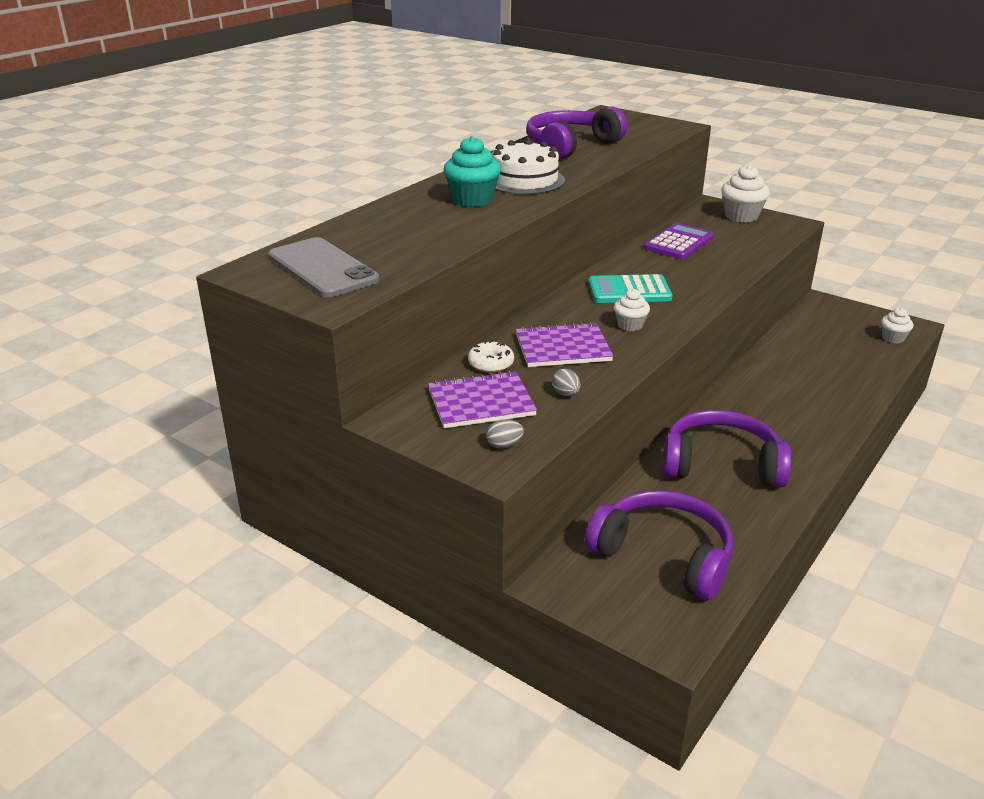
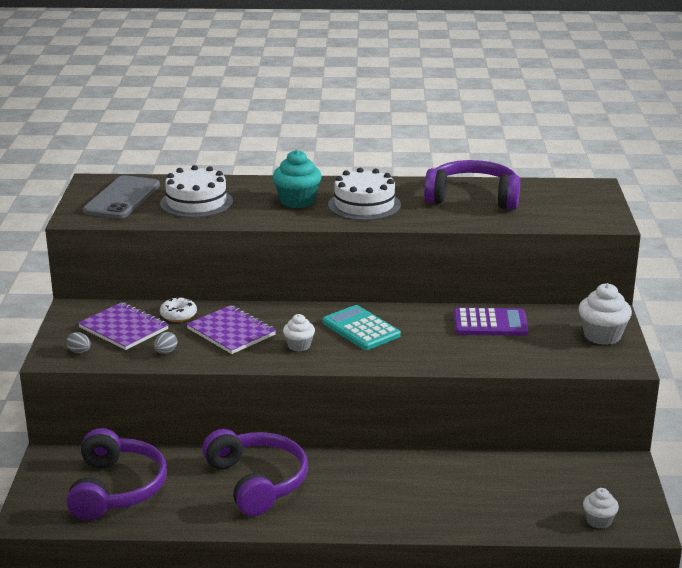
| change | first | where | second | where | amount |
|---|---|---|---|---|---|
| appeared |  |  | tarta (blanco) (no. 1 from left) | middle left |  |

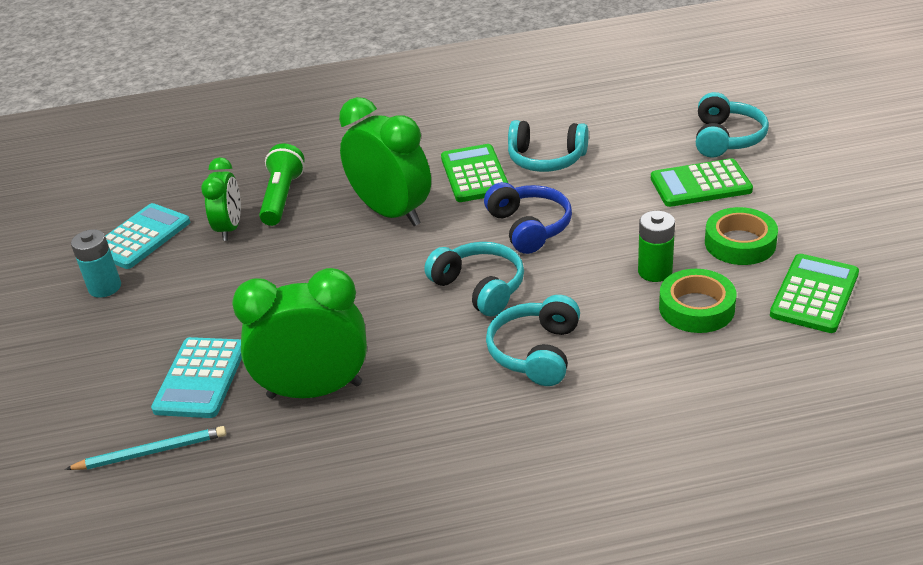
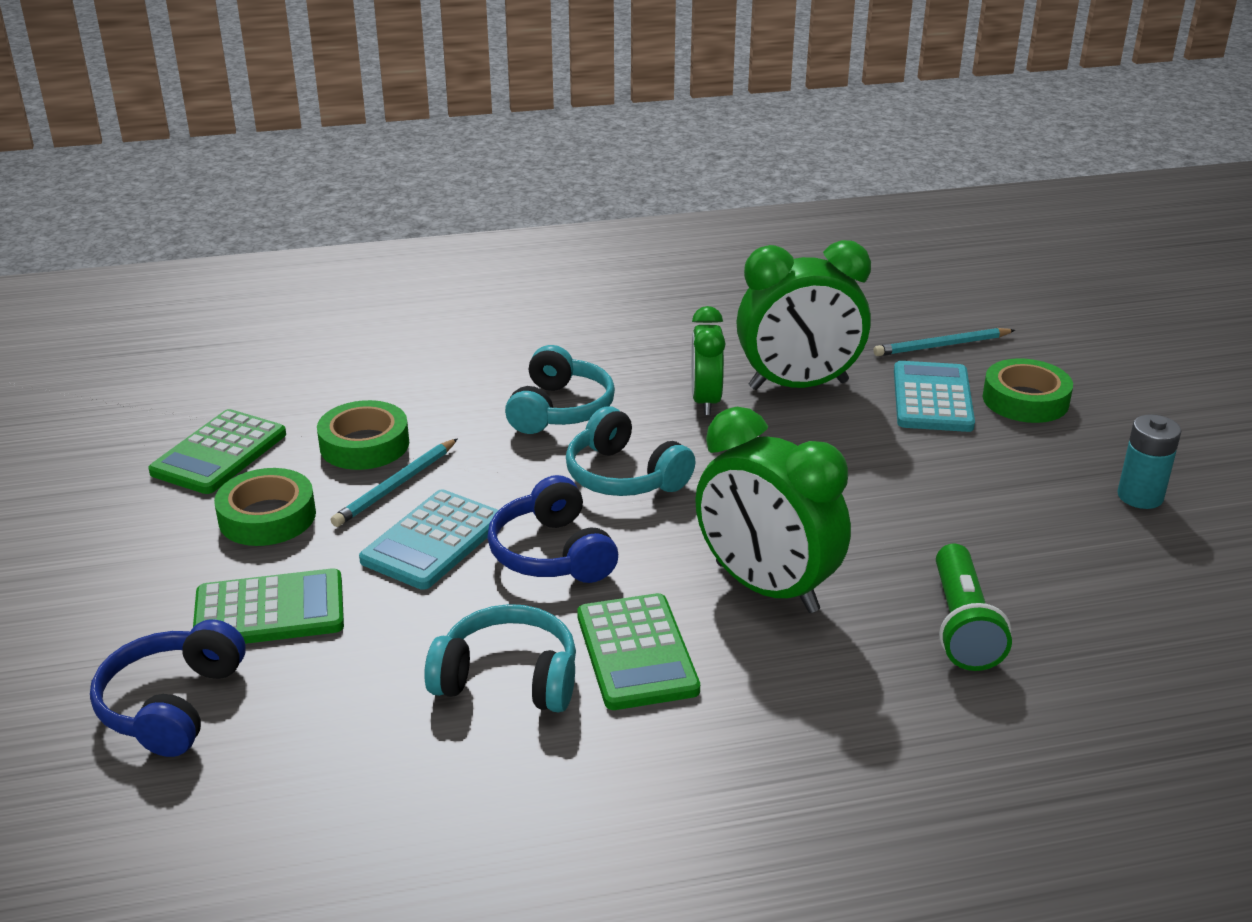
| change | first | where | second | where | amount |
|---|---|---|---|---|---|
| relocated | calculadora (turquesa) (no. 1 from left) | middle left |  | centre |  |
| relocated | despertador (verde) (no. 1 from left) | middle left |  | centre |  |
| exchanged | pila (verde) | middle right | lápiz (turquesa) (no. 1 from left) | middle left |  |
| colour | auriculares (turquesa) (no. 4 from left) | top right | auriculares (azul) (no. 1 from left) | bottom left |  |
| appeared |  |  | cinta adhesiva (verde) (no. 3 from left) | middle right |  |

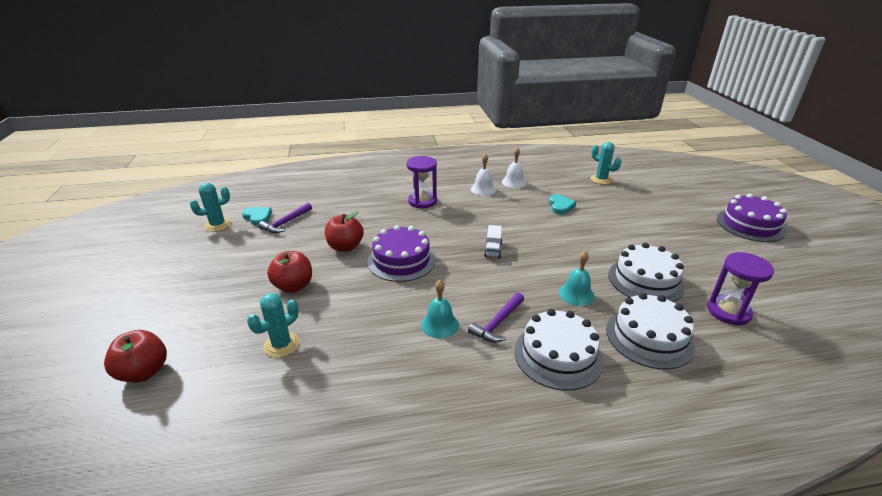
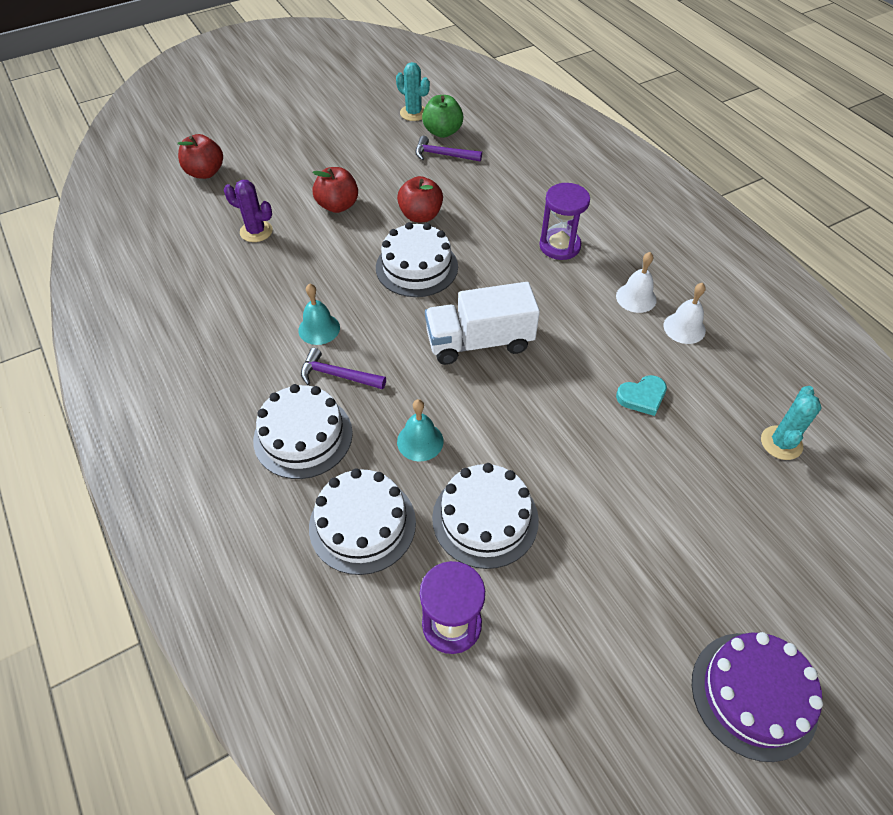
| change | first | where | second | where | amount |
|---|---|---|---|---|---|
| exchanged | corazón (turquesa) (no. 1 from left) | middle left | manzana (verde) | top centre |  |
| colour | cactus (turquesa) (no. 2 from left) | middle left | cactus (morado) | top left |  |
| colour | tarta (morado) (no. 1 from left) | centre | tarta (blanco) (no. 3 from left) | top centre |  |
| size | camión (blanco) | centre |  | centre | x2.21 |

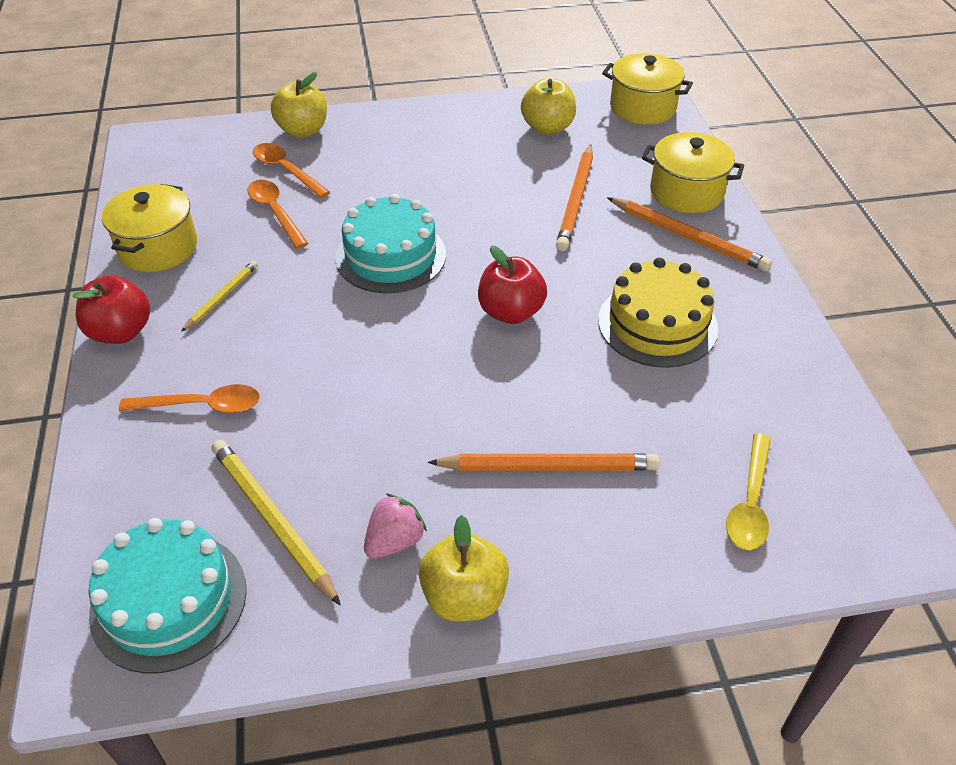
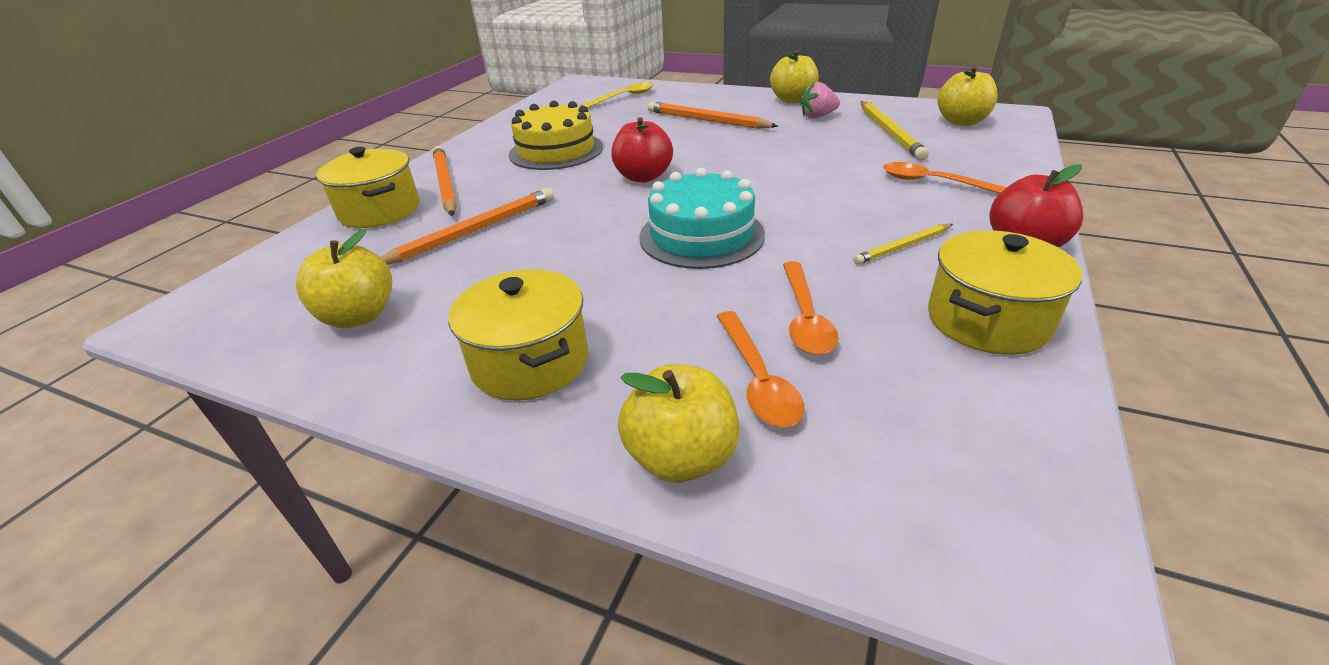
| change | first | where | second | where | amount |
|---|---|---|---|---|---|
| exchanged | tarta (turquesa) (no. 1 from left) | bottom left | manzana (amarillo) (no. 4 from left) | top right |  |
| relocated | olla (amarillo) (no. 2 from left) | top right |  | centre |  |

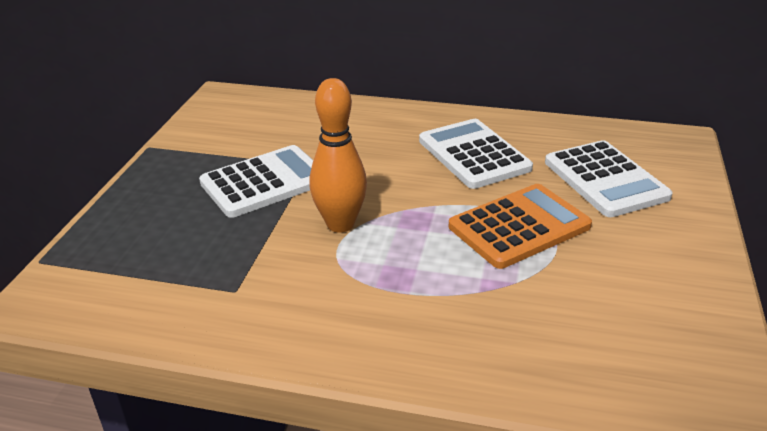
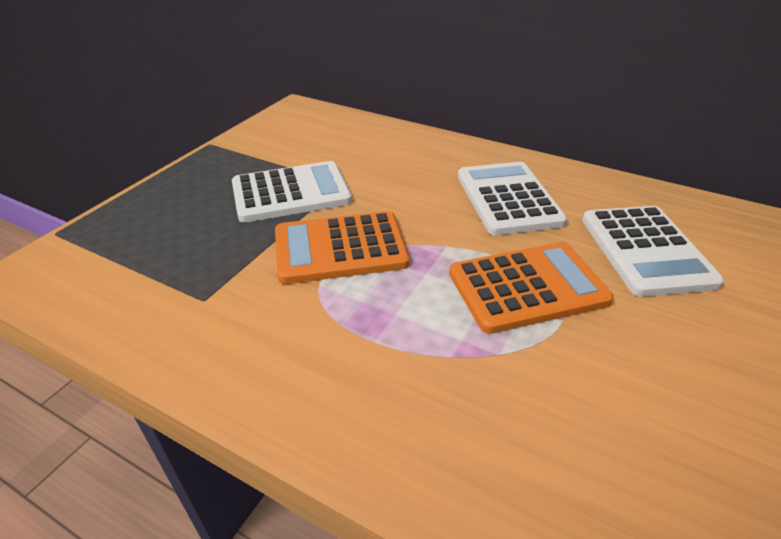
| change | first | where | second | where | amount |
|---|---|---|---|---|---|
| exchanged | bolo (naranja) | centre | calculadora (naranja) (no. 1 from left) | centre |  |

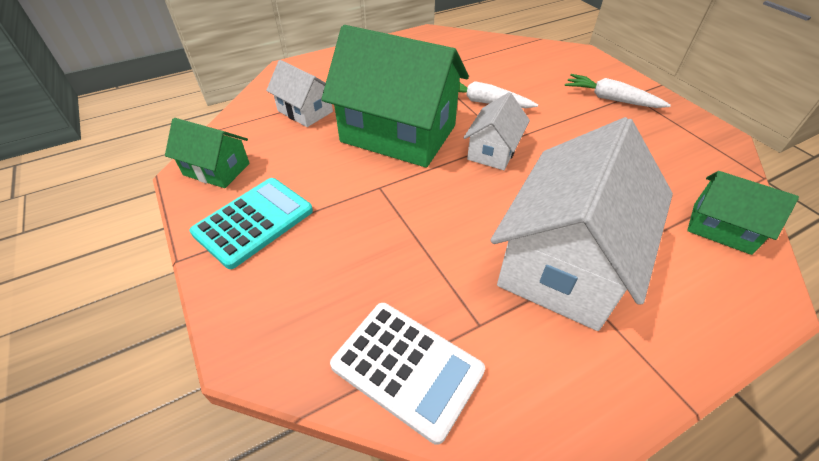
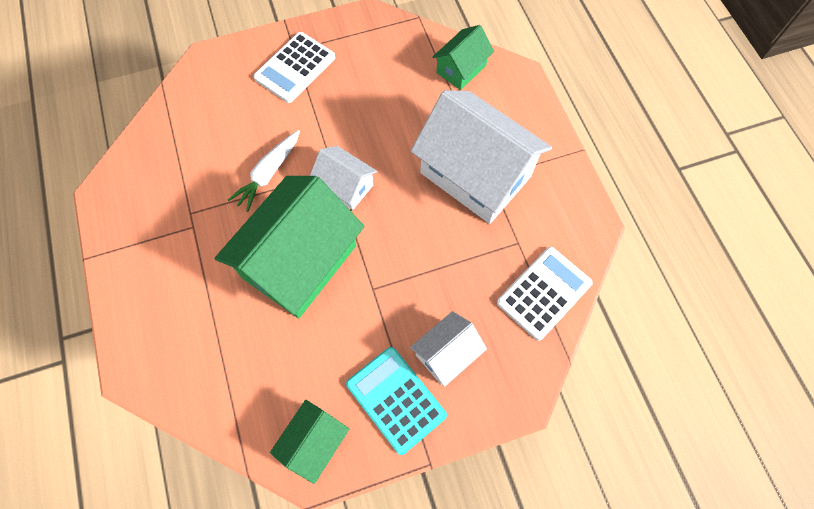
| change | first | where | second | where | amount |
|---|---|---|---|---|---|
| relocated | casa (blanco) (no. 1 from left in the first image) | top centre | casa (blanco) (no. 2 from left) | bottom centre |  |
| exchanged | zanahoria (blanco) (no. 2 from left) | top right | calculadora (blanco) (no. 1 from left) | top centre |  |

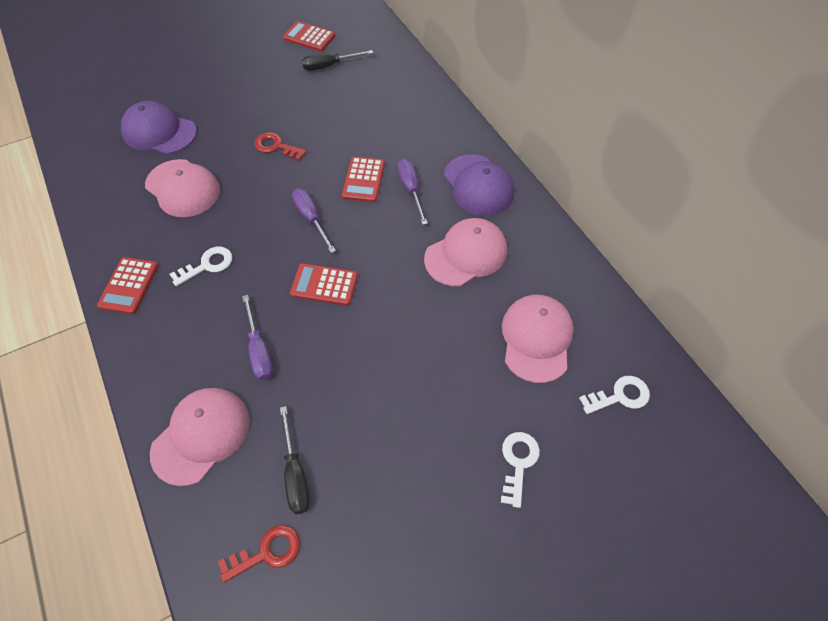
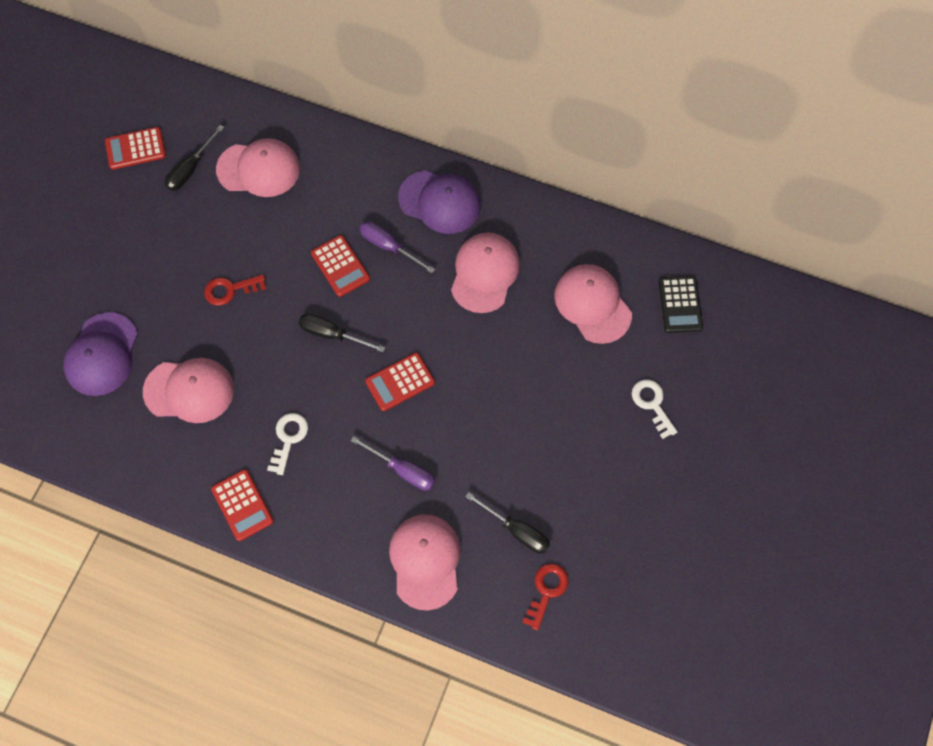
| change | first | where | second | where | amount |
|---|---|---|---|---|---|
| spun | gorra (morado) (no. 1 from left) | top left |  | middle left | 60 degrees counterclockwise |
| colour | destornillador (morado) (no. 2 from left) | centre | destornillador (negro) (no. 2 from left) | centre |  |
| exchanged | llave (blanco) (no. 3 from left) | middle right | calculadora (negro) | middle right |  |
| appeared |  |  | gorra (rosa) (no. 2 from left) | top left |  |

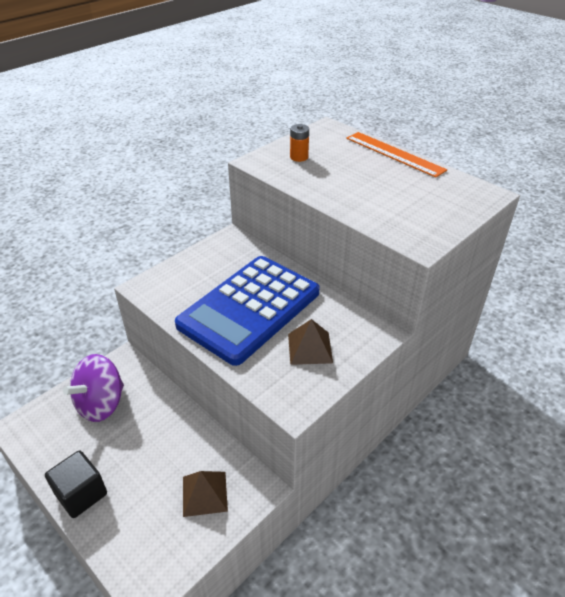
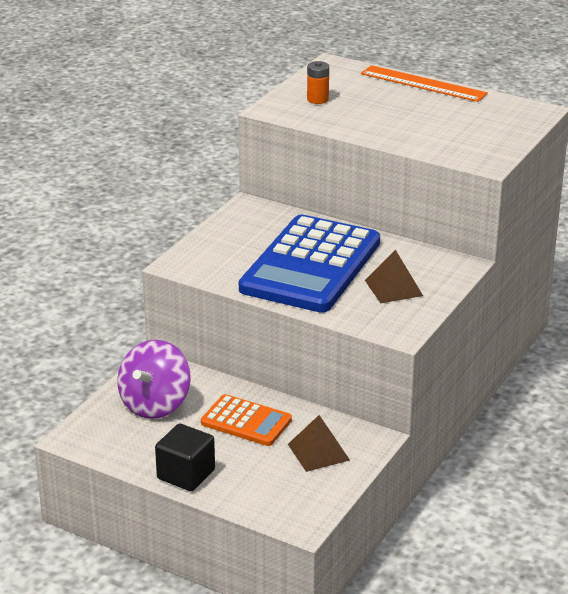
| change | first | where | second | where | amount |
|---|---|---|---|---|---|
| appeared |  |  | calculadora (naranja) | bottom centre |  |

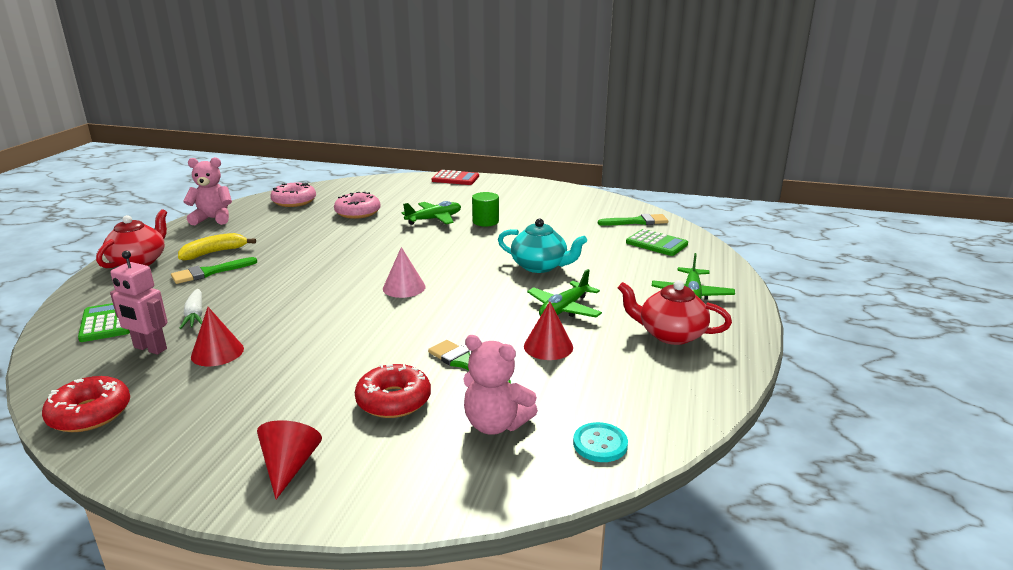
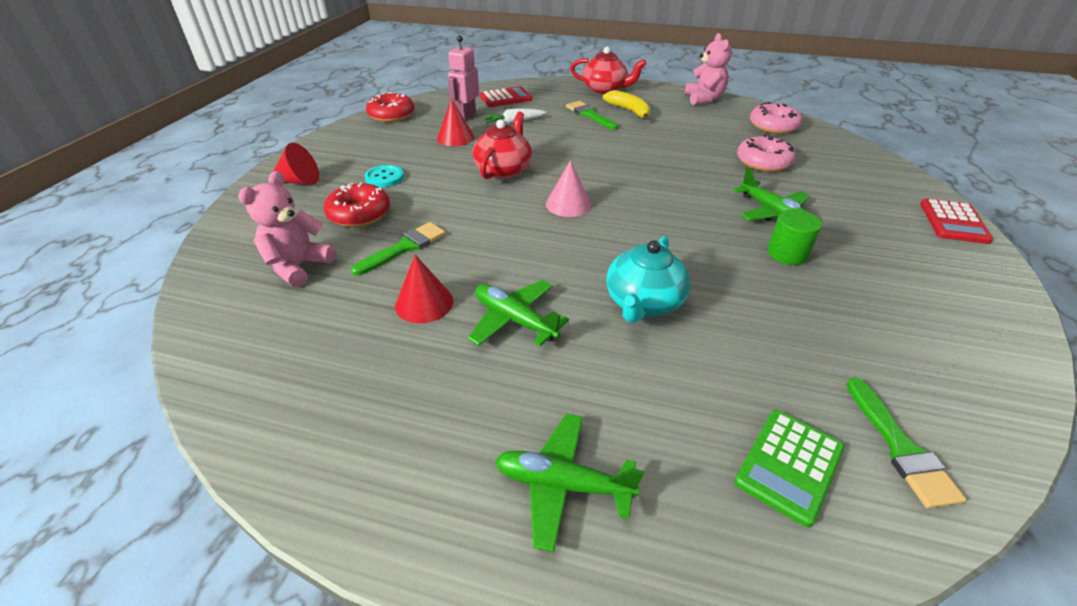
| change | first | where | second | where | amount |
|---|---|---|---|---|---|
| colour | calculadora (verde) (no. 1 from left) | middle left | calculadora (rojo) (no. 1 from left) | top centre |  |
| relocated | botón (turquesa) | bottom centre |  | top centre |  |
| relocated | tetera (rojo) (no. 2 from left in the first image) | centre | tetera (rojo) (no. 1 from left) | top centre |  |

